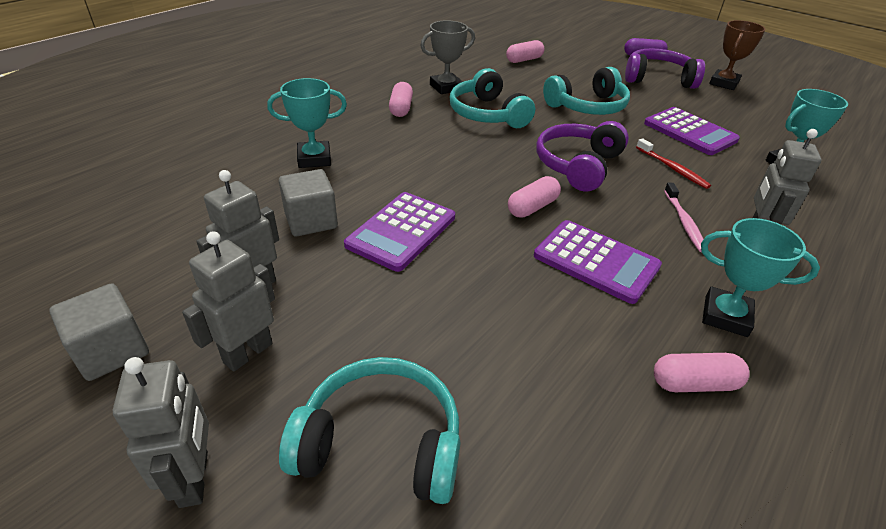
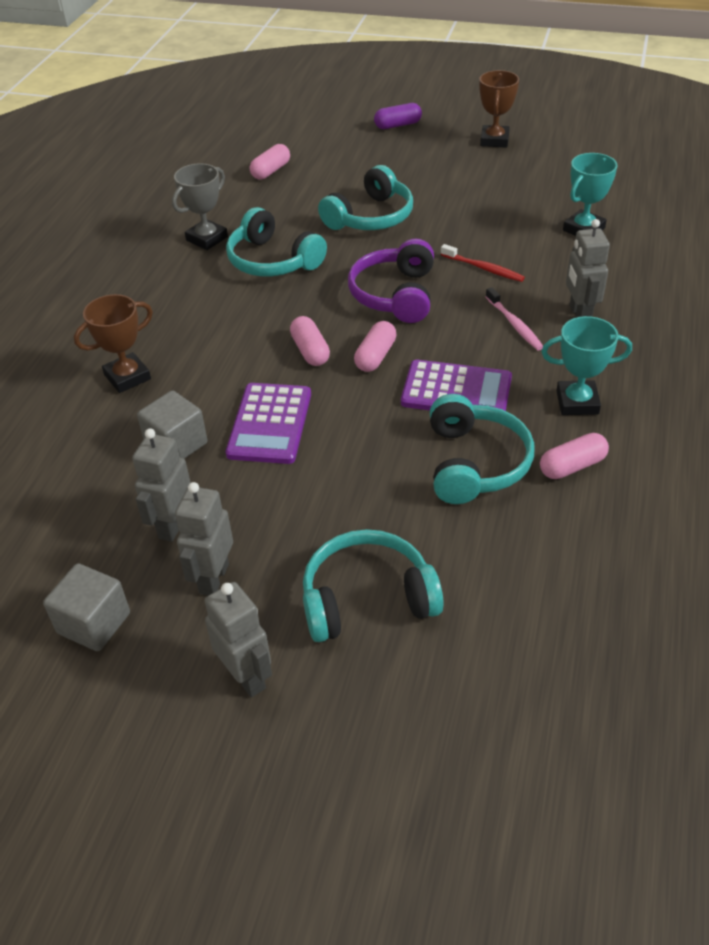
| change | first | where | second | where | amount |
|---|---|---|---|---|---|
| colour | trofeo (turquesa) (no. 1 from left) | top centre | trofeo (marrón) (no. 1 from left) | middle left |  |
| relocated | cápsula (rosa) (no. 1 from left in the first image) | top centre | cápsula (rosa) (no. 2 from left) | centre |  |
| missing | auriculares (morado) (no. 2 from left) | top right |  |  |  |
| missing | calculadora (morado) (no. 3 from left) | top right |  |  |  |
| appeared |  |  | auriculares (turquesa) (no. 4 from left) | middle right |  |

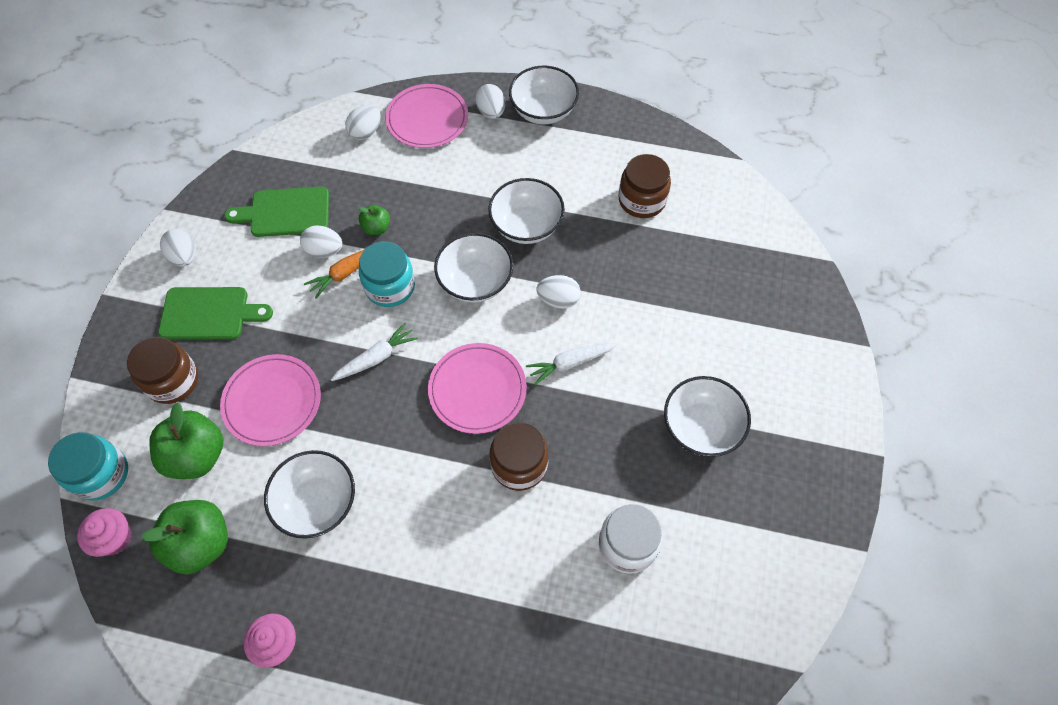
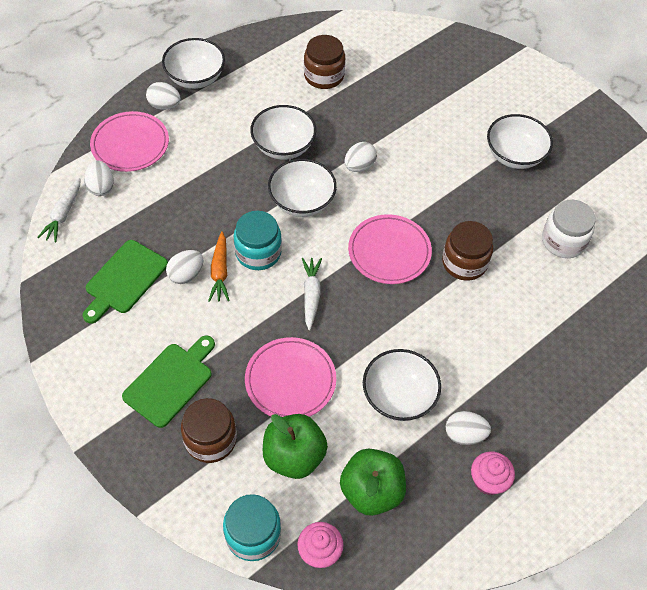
| change | first | where | second | where | amount |
|---|---|---|---|---|---|
| relocated | huevo (blanco) (no. 1 from left in the first image) | middle left | huevo (blanco) (no. 5 from left) | bottom right |  |
| missing | manzana (verde) (no. 3 from left) | top centre |  |  |  |
| relocated | zanahoria (blanco) (no. 2 from left in the first image) | centre | zanahoria (blanco) (no. 1 from left) | middle left |  |

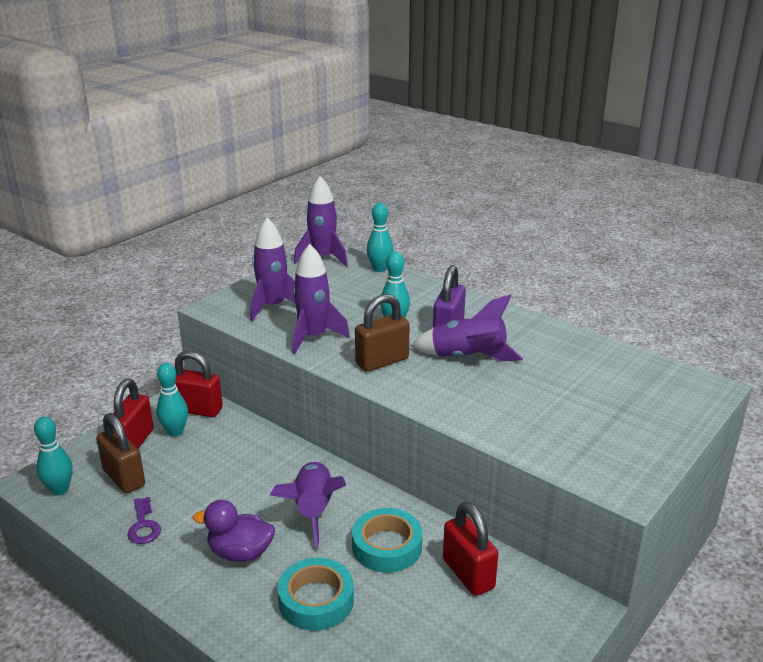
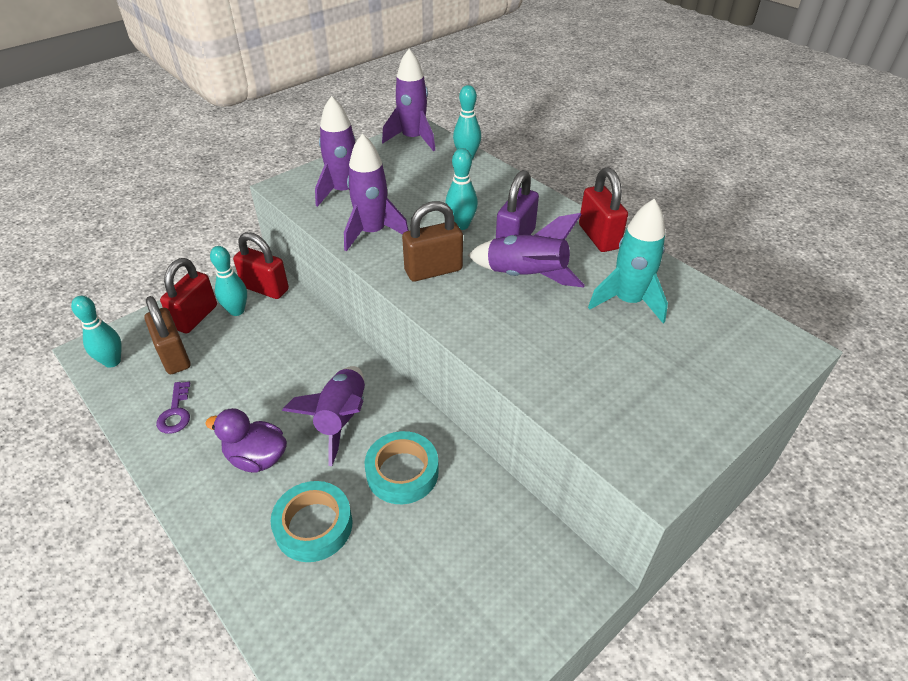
| change | first | where | second | where | amount |
|---|---|---|---|---|---|
| relocated | candado (rojo) (no. 3 from left) | bottom centre |  | top centre |  |
| appeared |  |  | cohete (turquesa) | middle right |  |

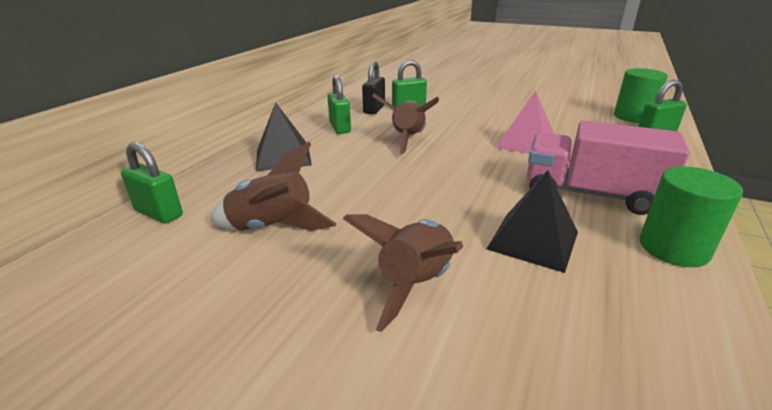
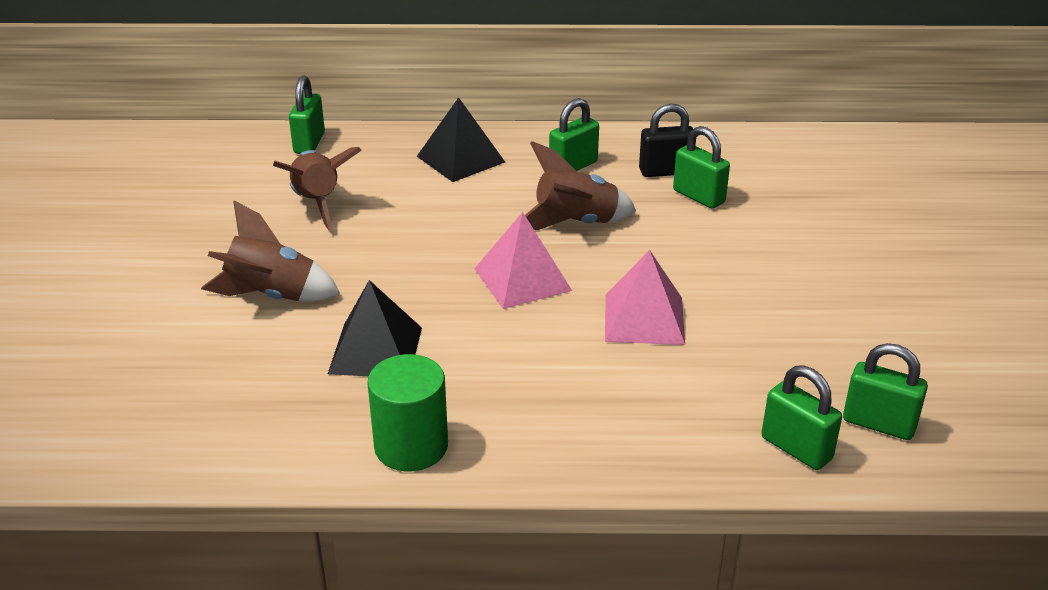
| change | first | where | second | where | amount |
|---|---|---|---|---|---|
| missing | camión (rosa) | middle right |  |  |  |
| exchanged | cilindro (verde) (no. 1 from left) | top right | candado (verde) (no. 5 from left) | middle right |  |
| appeared |  |  | pirámide (rosa) (no. 1 from left) | centre |  |

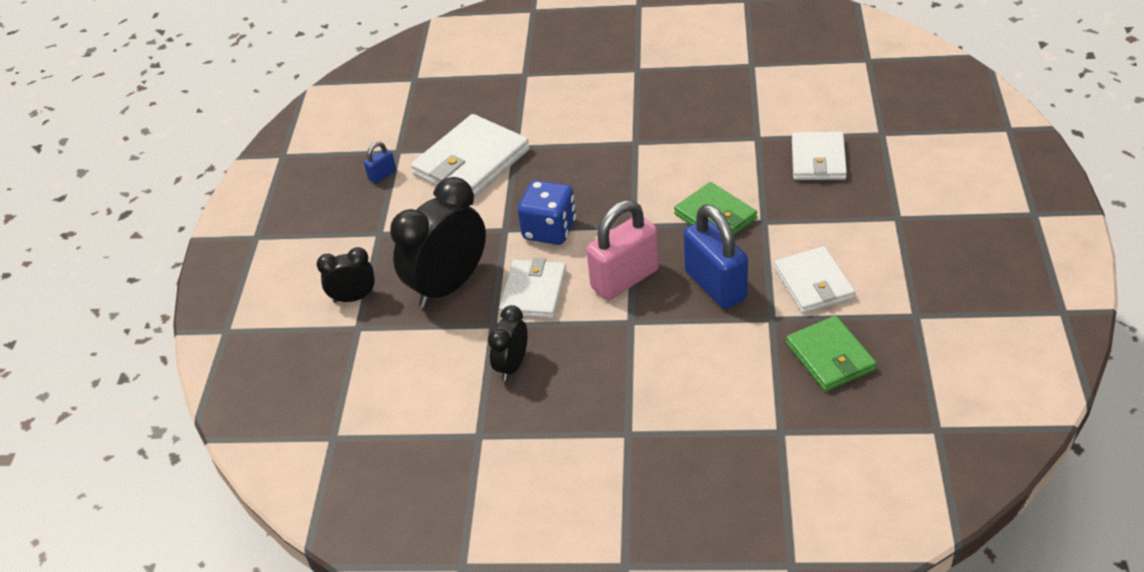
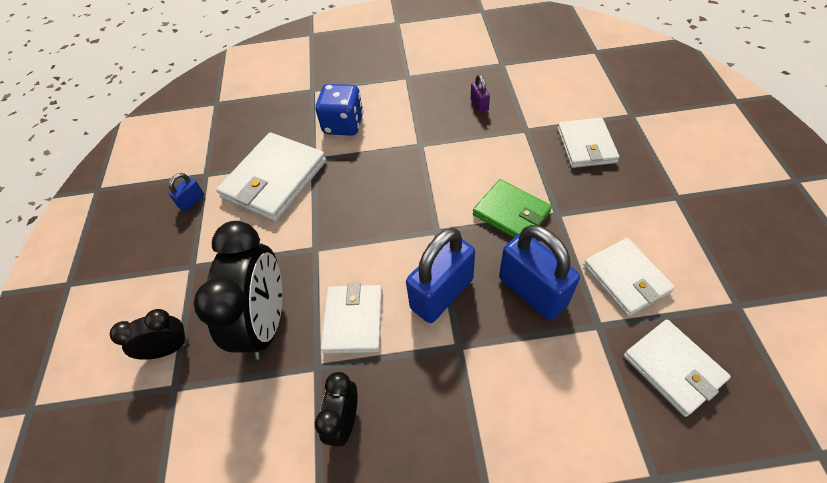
| change | first | where | second | where | amount |
|---|---|---|---|---|---|
| spun | despertador (negro) (no. 2 from left) | centre |  | middle left | 150 degrees clockwise |
| relocated | dado (azul) | centre |  | top centre |  |
| colour | candado (rosa) | centre | candado (azul) (no. 2 from left) | centre |  |
| colour | cartera (verde) (no. 2 from left) | middle right | cartera (blanco) (no. 5 from left) | bottom right |  |
| appeared |  |  | candado (morado) | top centre |  |

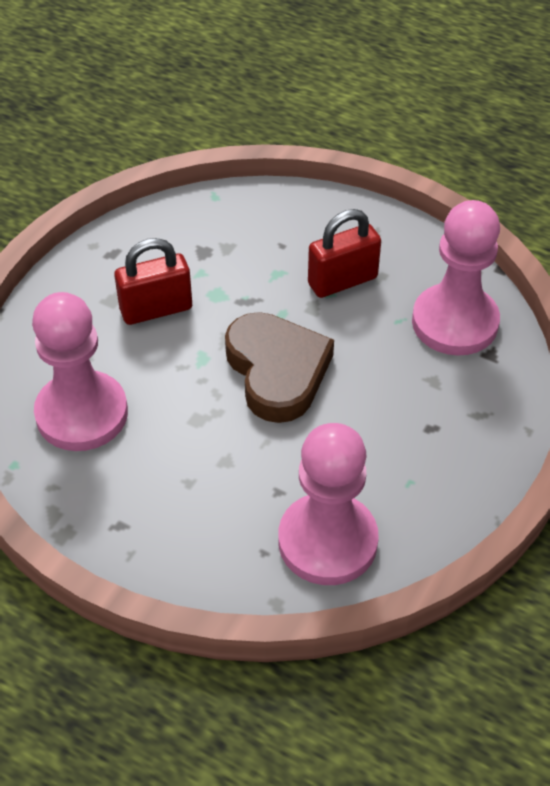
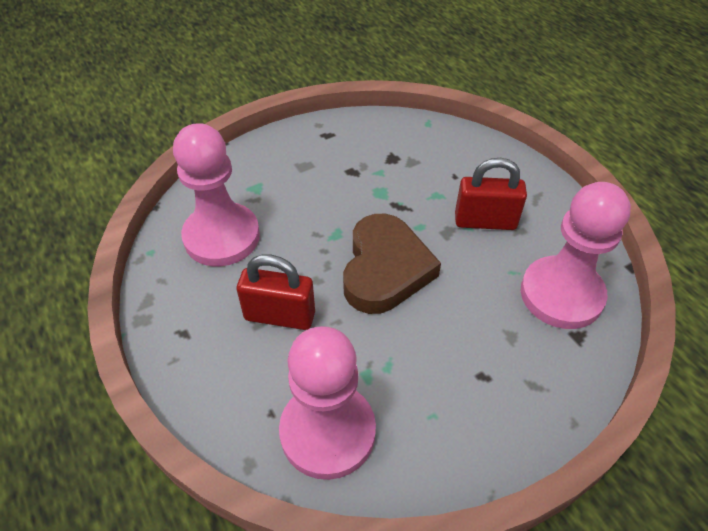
| change | first | where | second | where | amount |
|---|---|---|---|---|---|
| relocated | candado (rojo) (no. 1 from left) | middle left |  | centre |  |

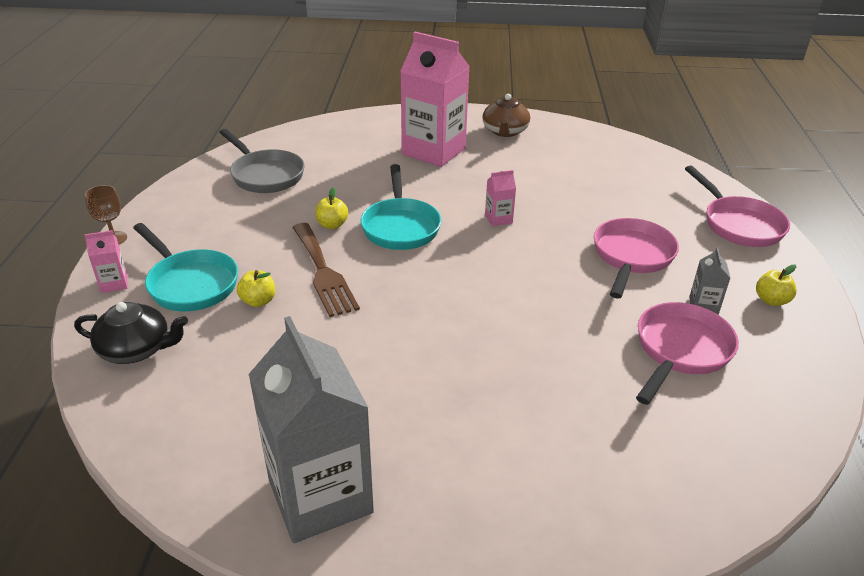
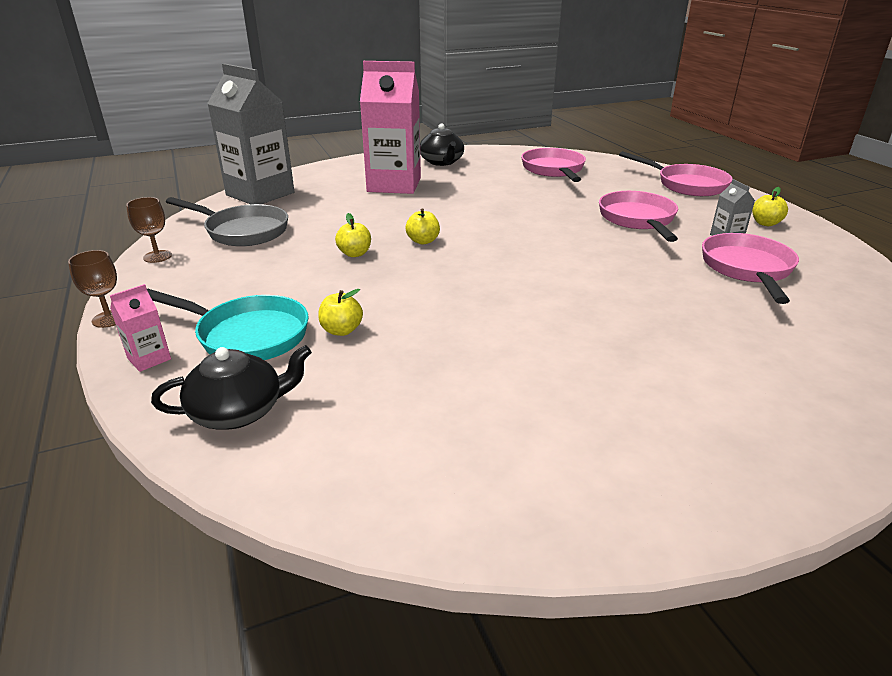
| change | first | where | second | where | amount |
|---|---|---|---|---|---|
| relocated | cartón de leche (gris) (no. 1 from left) | bottom centre |  | top left |  |
| missing | tenedor (marrón) | centre |  |  |  |
| exchanged | sartén (turquesa) (no. 2 from left) | centre | manzana (amarillo) (no. 3 from left) | centre |  |
| colour | tetera (marrón) | top centre | tetera (negro) (no. 2 from left) | top centre |  |
| missing | cartón de leche (rosa) (no. 3 from left) | centre |  |  |  |
| appeared |  |  | copa (marrón) (no. 2 from left) | middle left |  |
| appeared |  |  | sartén (rosa) (no. 1 from left) | top centre |  |

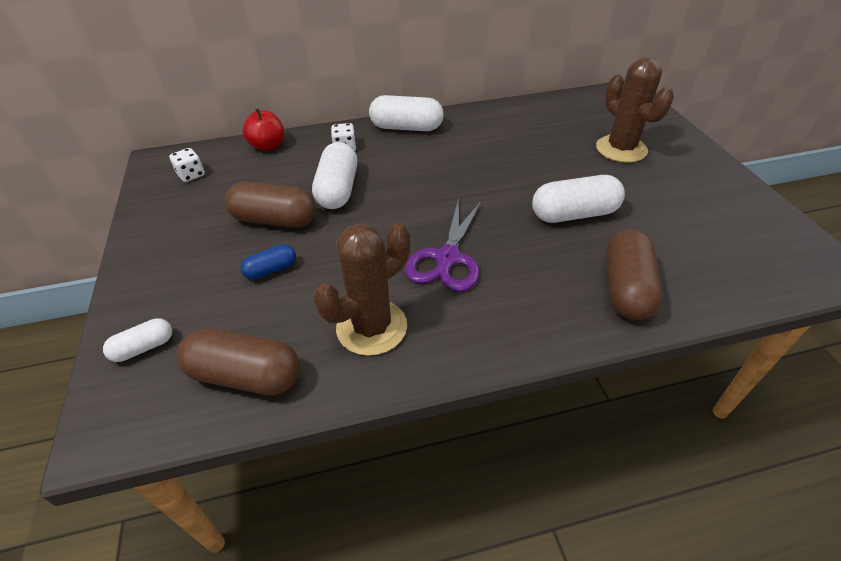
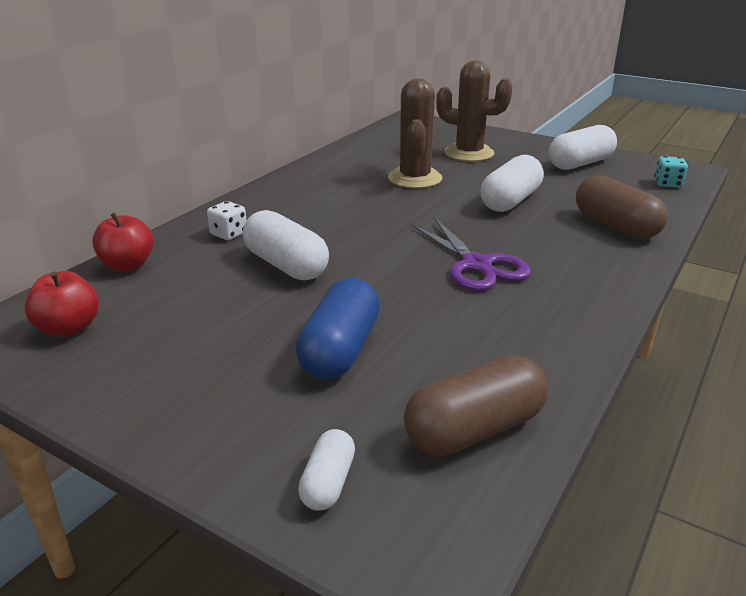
| change | first | where | second | where | amount |
|---|---|---|---|---|---|
| exchanged | dado (blanco) (no. 1 from left) | top left | manzana (rojo) (no. 1 from left) | middle left |  |
| missing | cápsula (marrón) (no. 2 from left) | middle left |  |  |  |
| size | cápsula (azul) | middle left |  | centre | x1.83 |
| relocated | cactus (marrón) (no. 1 from left) | centre |  | top centre |  |
| relocated | cápsula (blanco) (no. 3 from left in the first image) | top centre | cápsula (blanco) (no. 4 from left) | top right |  |
| appeared |  |  | dado (turquesa) | top right |  |

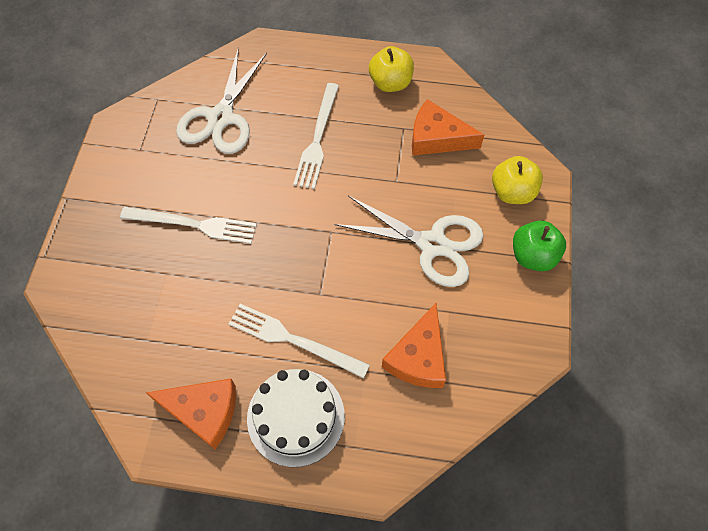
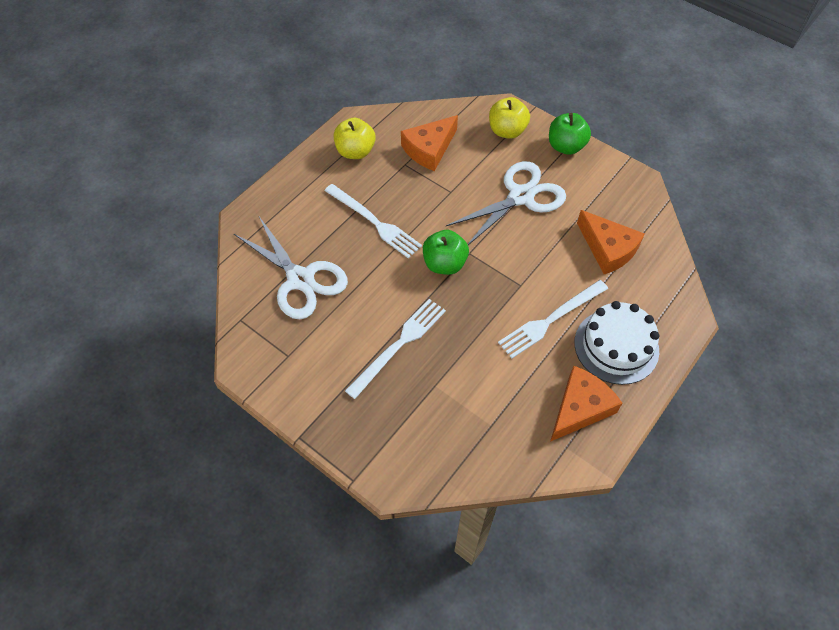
| change | first | where | second | where | amount |
|---|---|---|---|---|---|
| appeared |  |  | manzana (verde) (no. 1 from left) | centre |  |

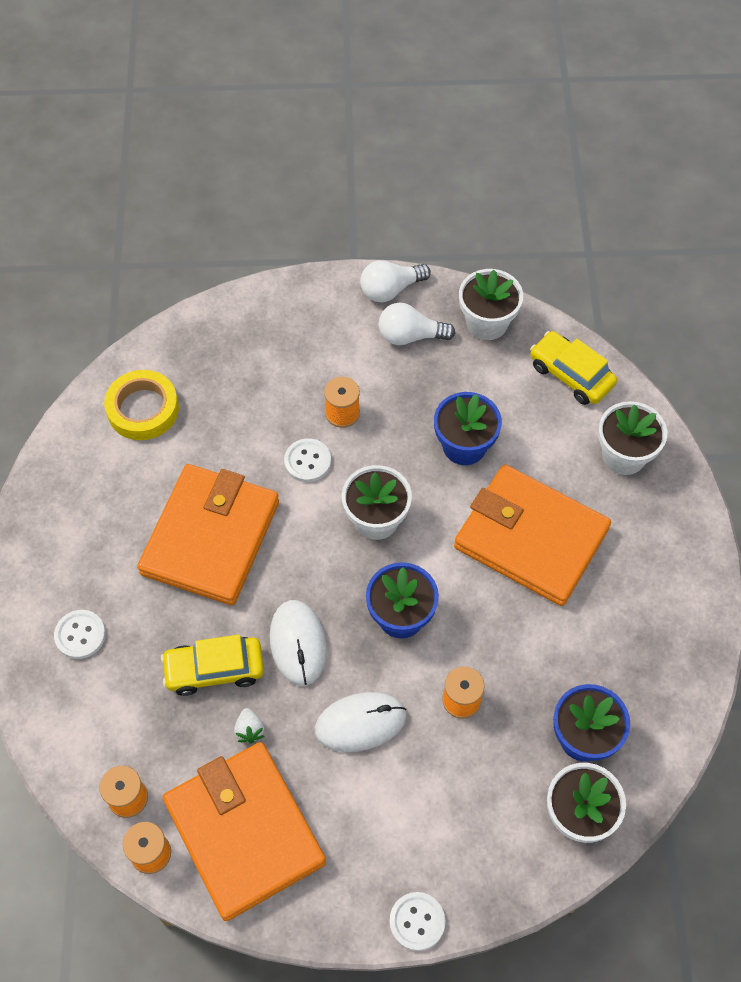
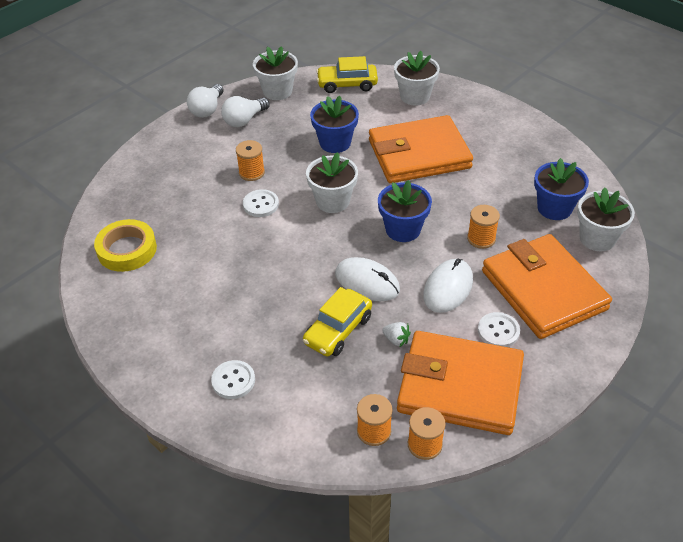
| change | first | where | second | where | amount |
|---|---|---|---|---|---|
| relocated | cartera (naranja) (no. 1 from left in the first image) | middle left | cartera (naranja) (no. 3 from left) | middle right |  |
| relocated | botón (blanco) (no. 3 from left) | bottom centre |  | middle right |  |

